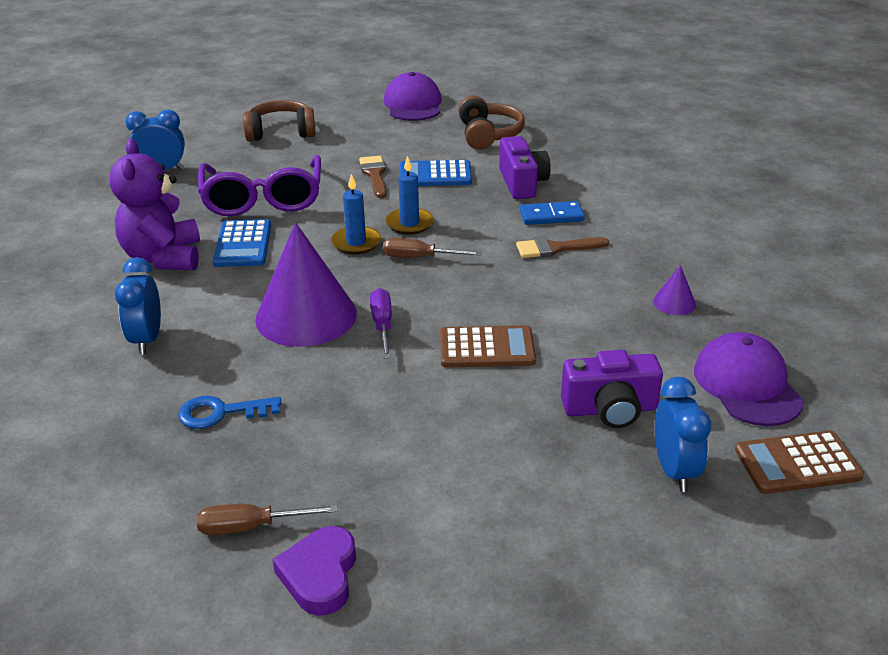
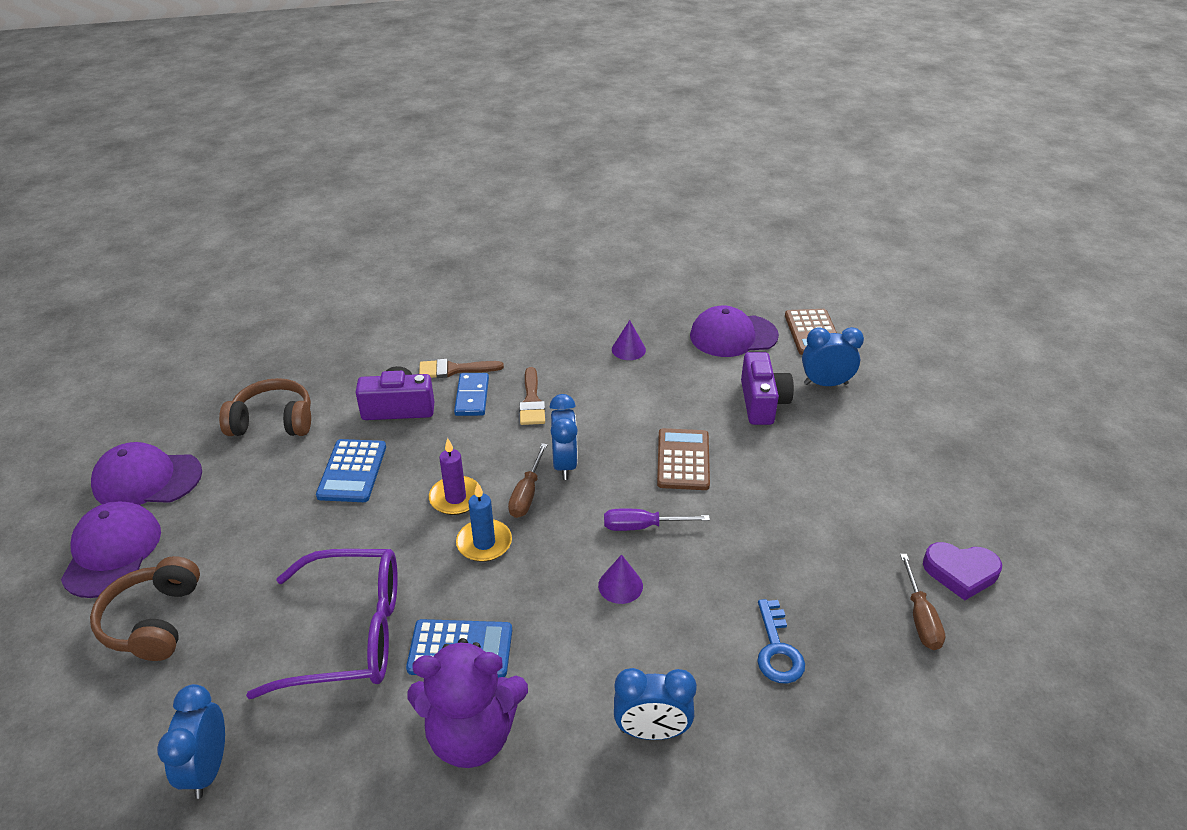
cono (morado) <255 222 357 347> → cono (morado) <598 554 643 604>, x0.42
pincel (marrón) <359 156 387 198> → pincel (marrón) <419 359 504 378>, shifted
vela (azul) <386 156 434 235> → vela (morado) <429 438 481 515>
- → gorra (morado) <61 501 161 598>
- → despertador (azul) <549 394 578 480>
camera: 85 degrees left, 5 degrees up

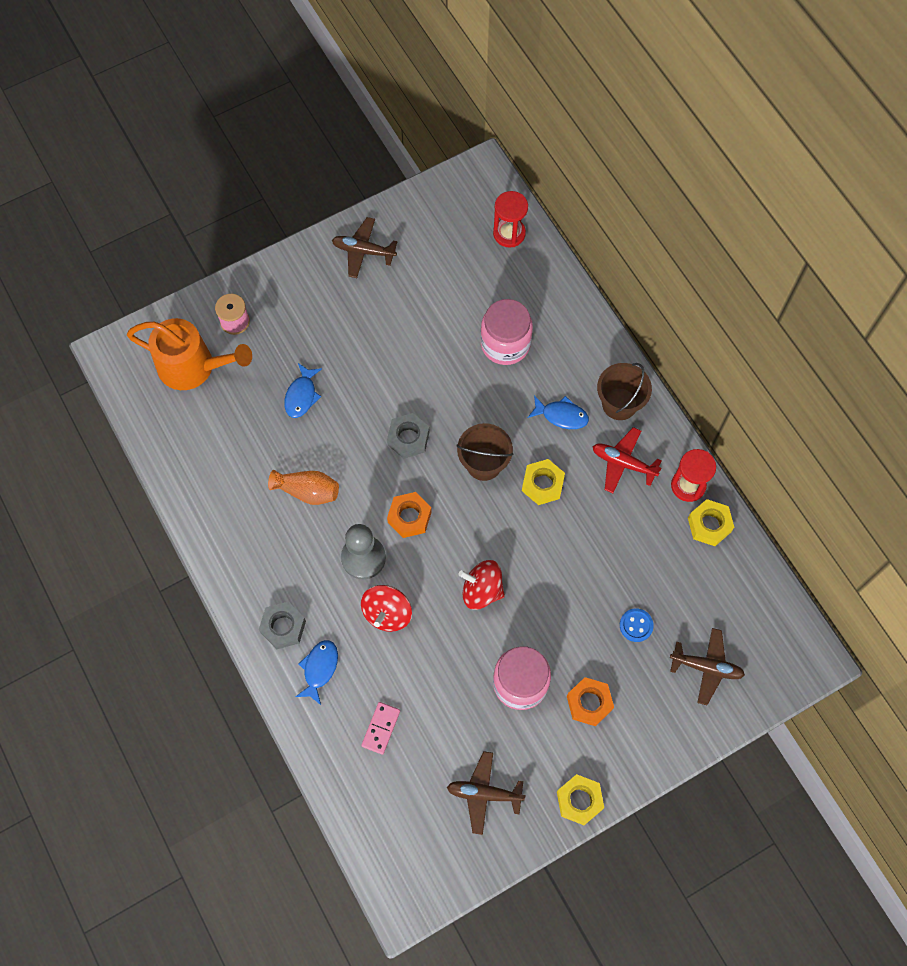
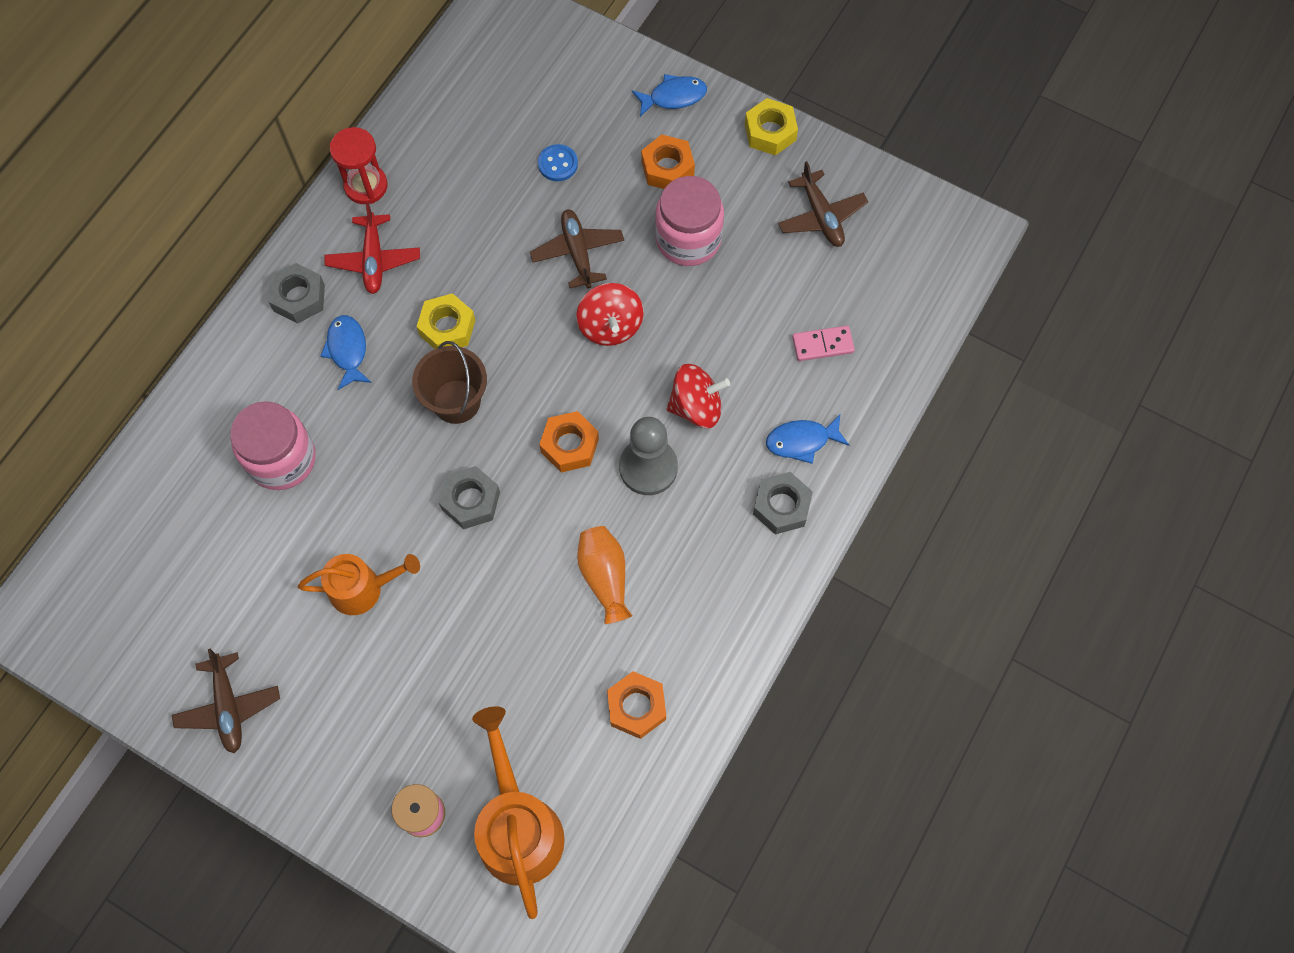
pez (azul) <284 363 322 418> → pez (azul) <632 74 707 117>, shifted
reloj de arena (rojo) <493 191 528 247> → -
balde (marrón) <597 363 652 420> → tuerca (gris) <268 263 325 324>
avión (marrón) <670 628 745 705> → avión (marrón) <530 209 624 289>, shifted
tuerca (amarillo) <688 499 734 546> → -
- → regadera (naranja) <298 554 420 615>
- → tuerca (naranja) <607 671 666 739>
camera: 120 degrees left, 0 degrees up

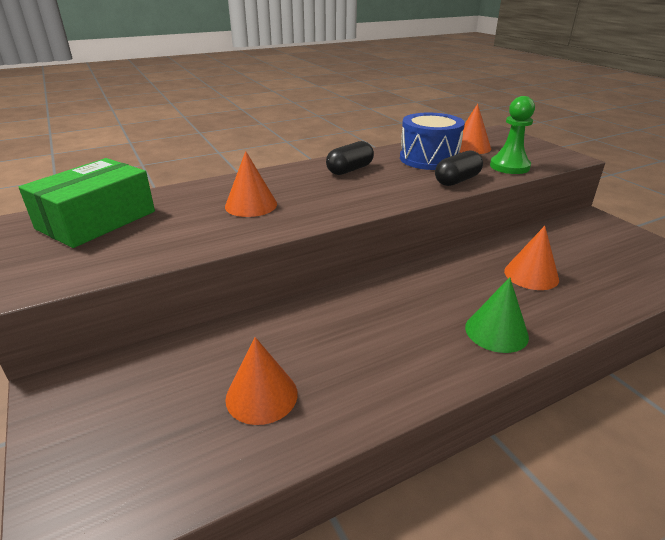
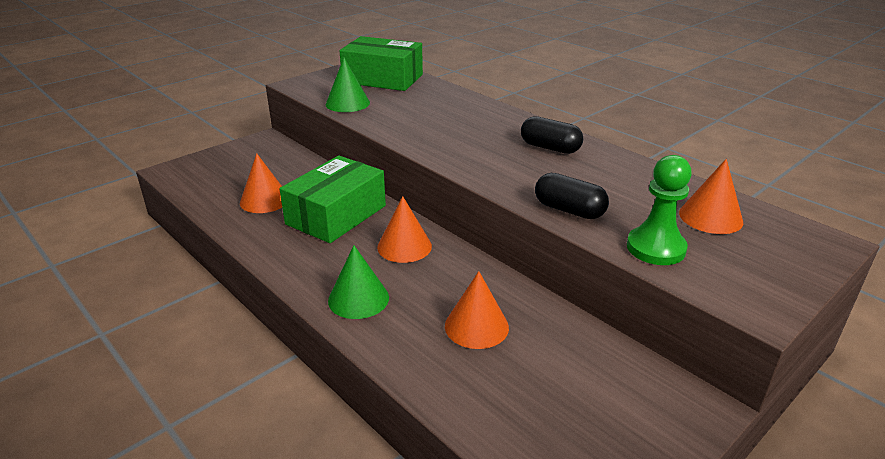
cono (naranja) <225 151 277 217> → cono (naranja) <377 196 432 263>, shifted
tambor (azul) <400 113 465 170> → -
- → caja (verde) <280 156 386 243>
- → cono (verde) <326 58 370 112>
camera: 75 degrees right, 0 degrees up

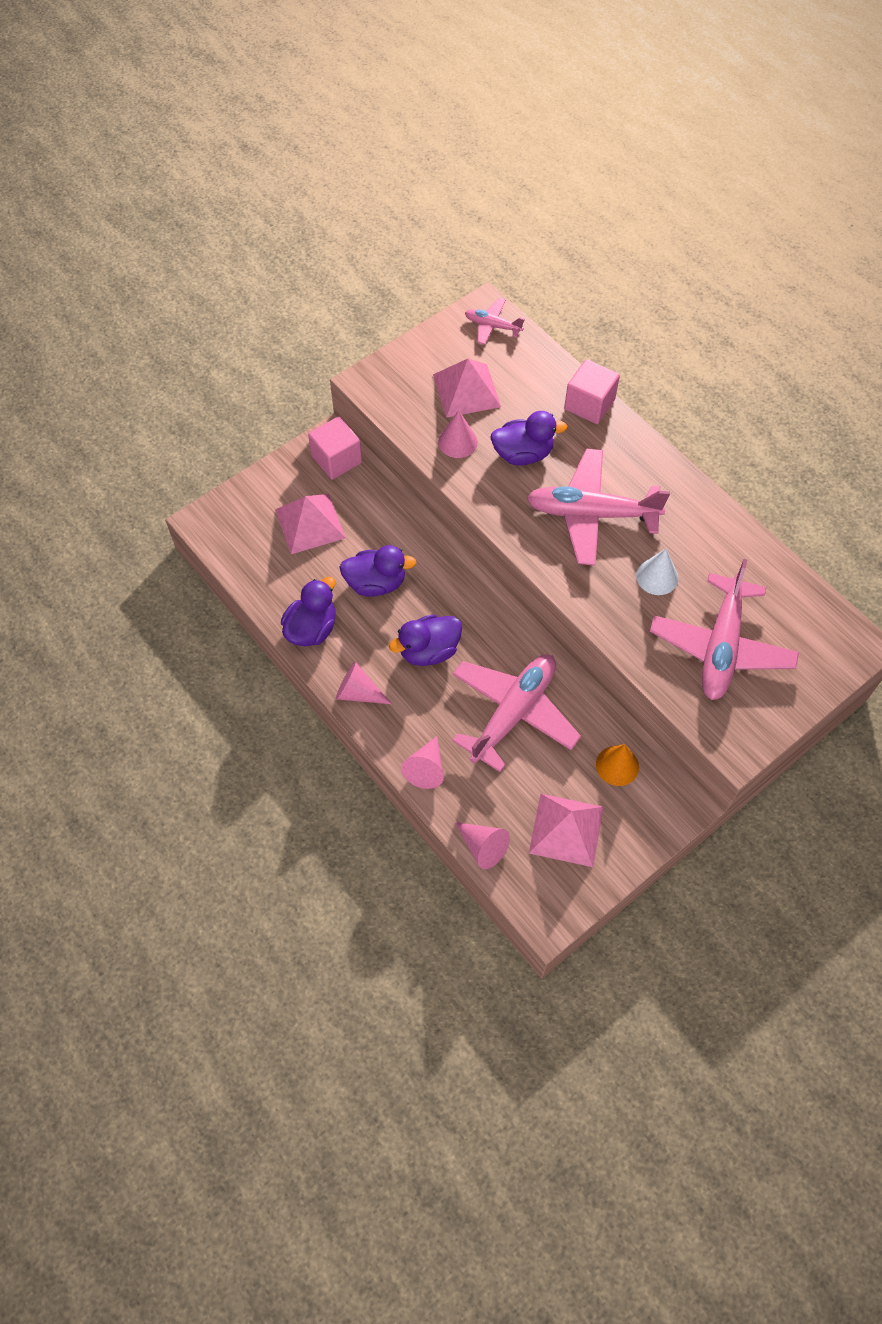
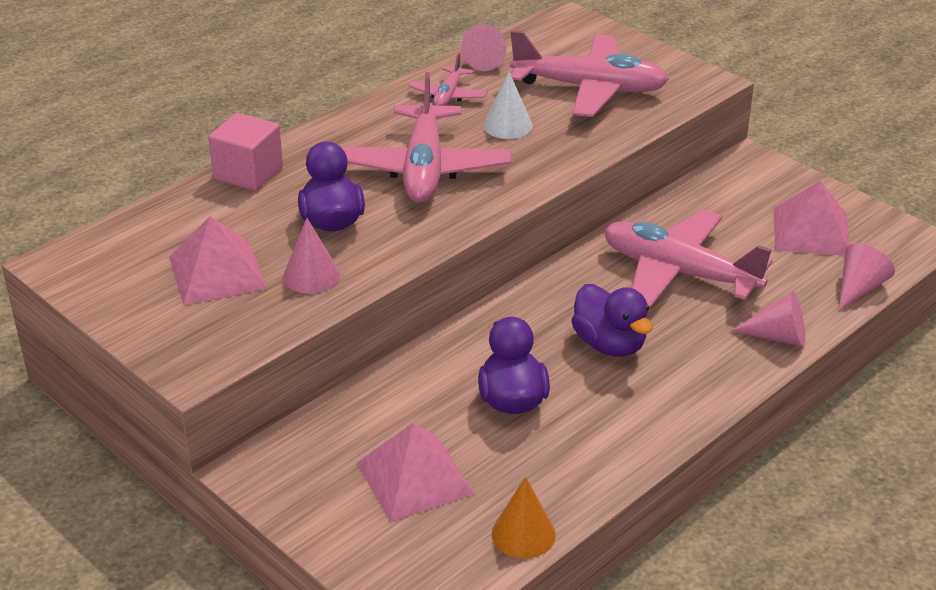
pato (morado) <281 577 336 646> → -
cubo (rosa) <308 416 362 480> → -
cono (rosa) <336 662 392 704> → cono (rosa) <461 24 507 71>, shifted
avión (rosa) <465 298 525 345> → avión (rosa) <408 52 488 106>, shifted
cono (naranja) <596 744 639 786> → cono (naranja) <491 477 556 559>, shifted
camera: 95 degrees left, 25 degrees down

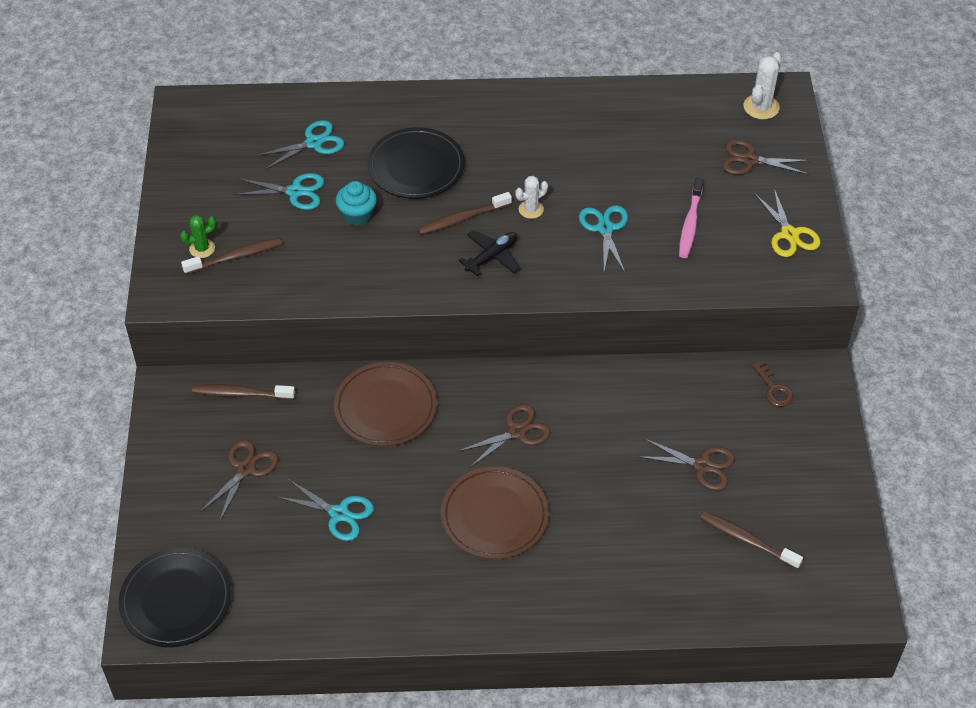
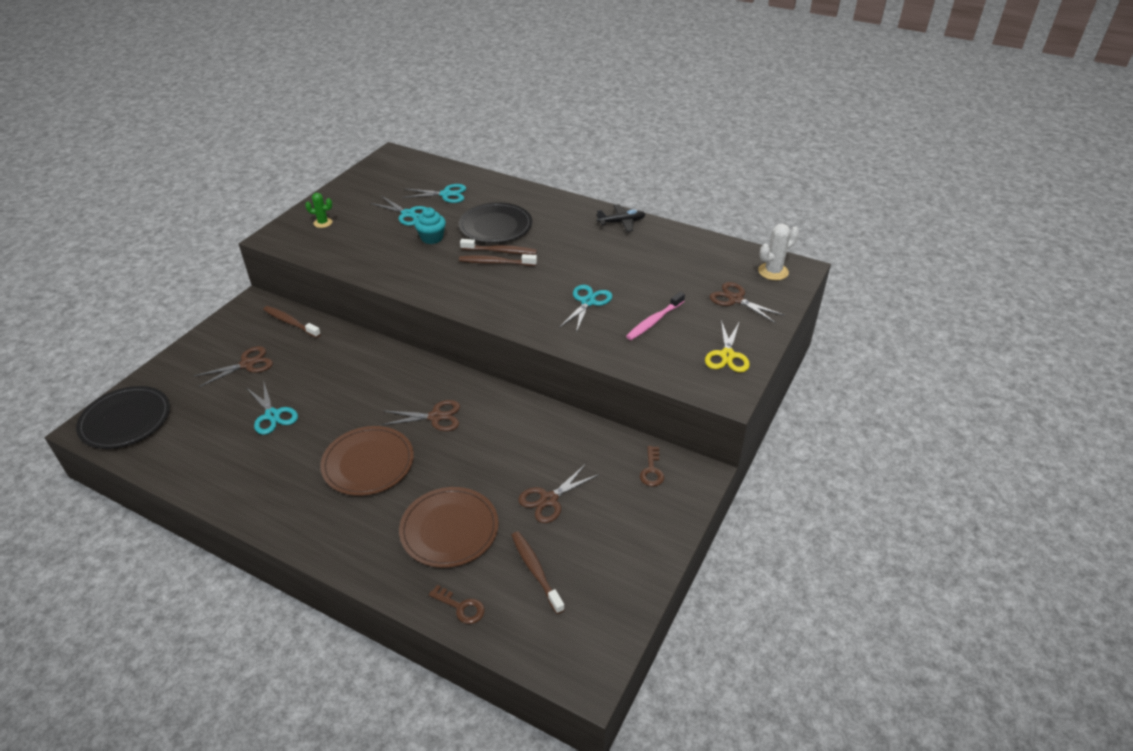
cepillo de dientes (marrón) <181 237 282 275> → cepillo de dientes (marrón) <460 239 537 255>, shifted
plato (marrón) <334 362 437 446> → plato (marrón) <399 487 499 568>, shifted
avión (negro) <459 230 520 276> → avión (negro) <597 204 646 232>, shifted
cactus (blanco) <515 176 548 219> → -
tijeras (marrón) <637 438 735 491> → tijeras (marrón) <518 464 599 523>, 90 degrees clockwise
- → llave (marrón) <429 585 485 624>
camera: 30 degrees right, 10 degrees down

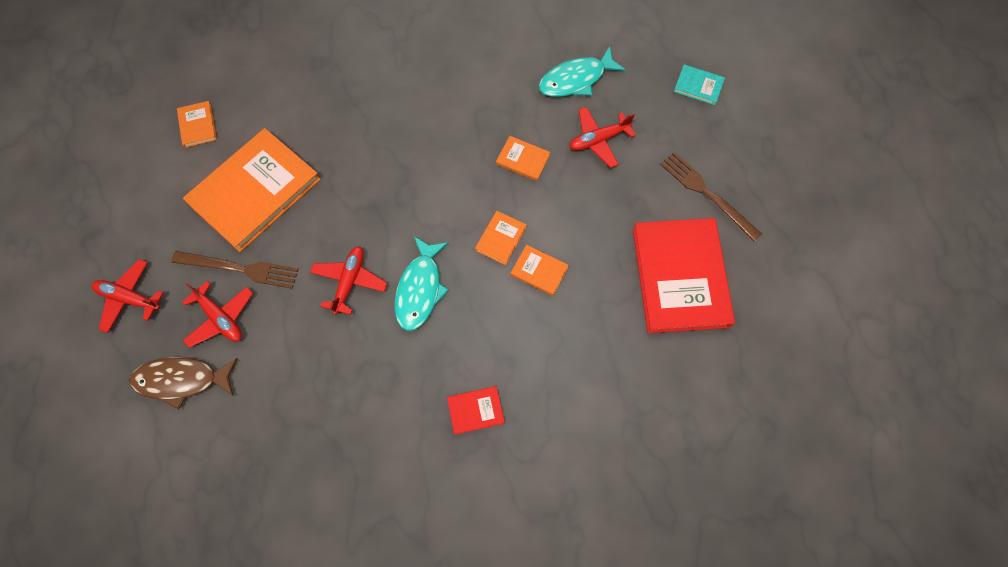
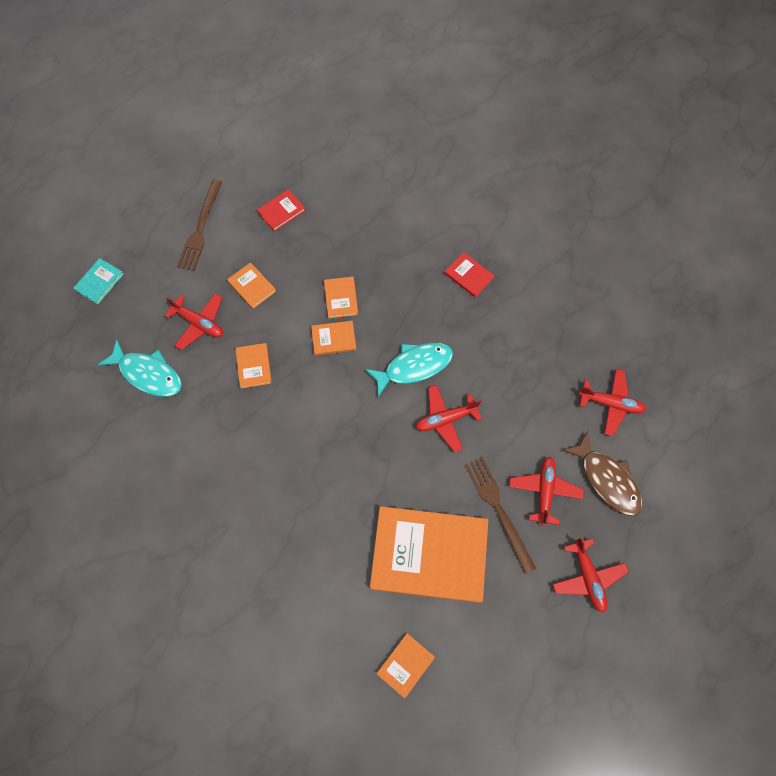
libro (rojo) <633 218 735 333> → libro (rojo) <257 189 306 231>, x0.43
libro (turquesa) <674 65 725 105> → libro (turquesa) <73 258 124 304>, 45 degrees clockwise
- → libro (naranja) <227 262 276 309>
- → avión (rojo) <579 369 647 436>
camera: 125 degrees left, 0 degrees up

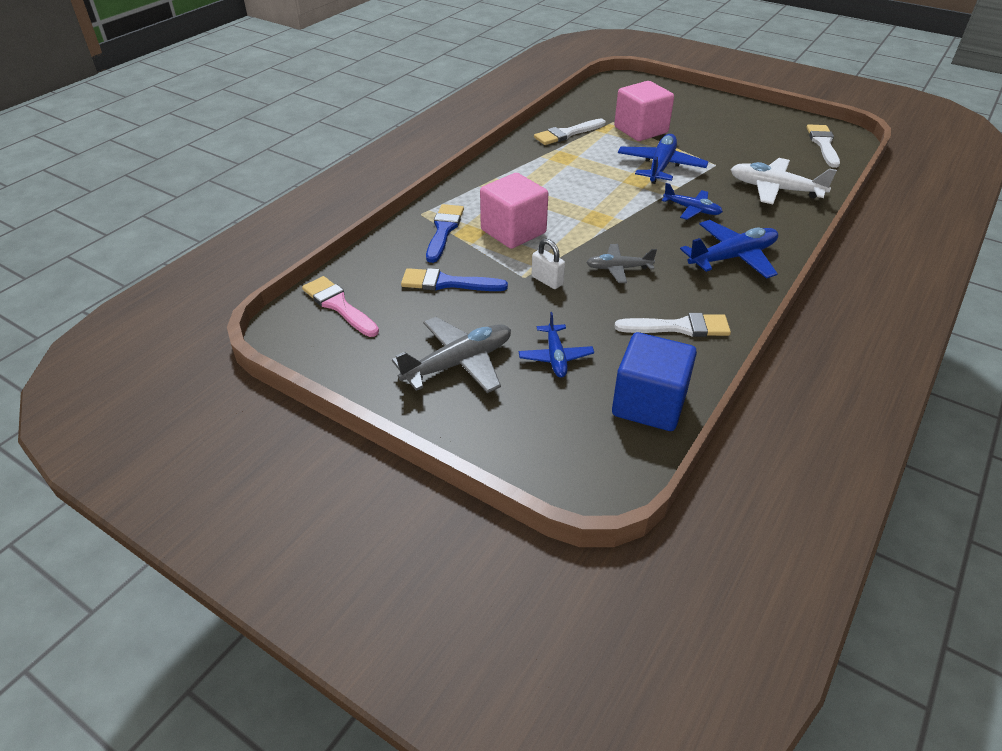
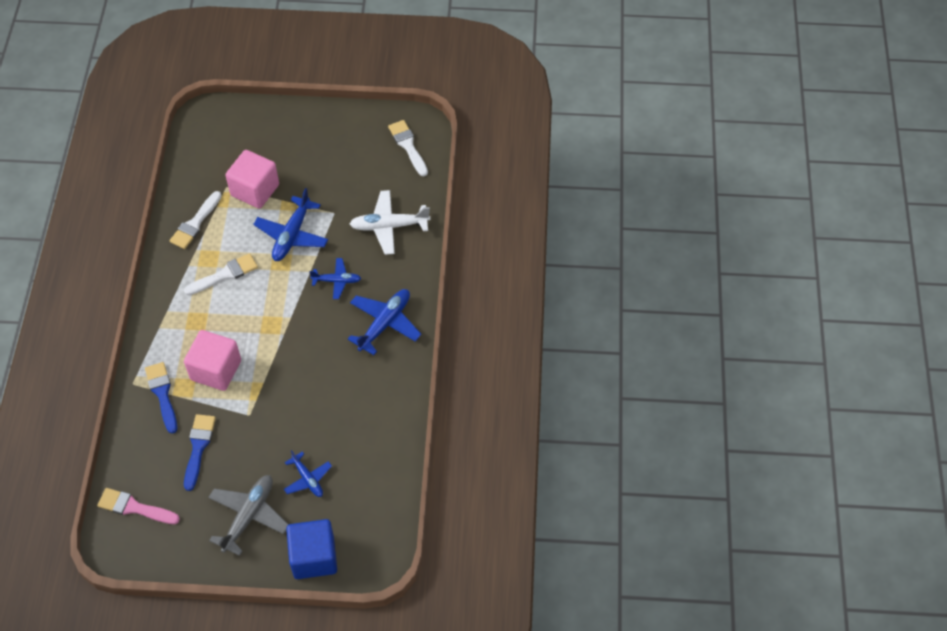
pincel (azul) <401 268 508 291> → pincel (azul) <184 414 216 491>, 120 degrees clockwise
candado (blanco) <532 239 565 289> → -
avión (gris) <586 244 657 283> → -
cubo (azul) <612 332 697 431> → cubo (azul) <286 519 337 579>, shifted
pincel (blanco) <615 313 731 337> → pincel (blanco) <184 253 258 295>, shifted
avión (azul) <618 134 708 184> → avión (azul) <253 188 328 261>, 150 degrees counterclockwise
camera: 30 degrees left, 15 degrees up

